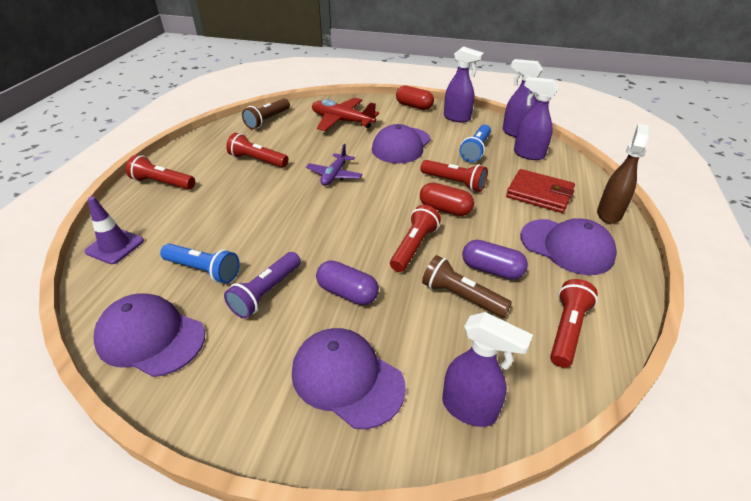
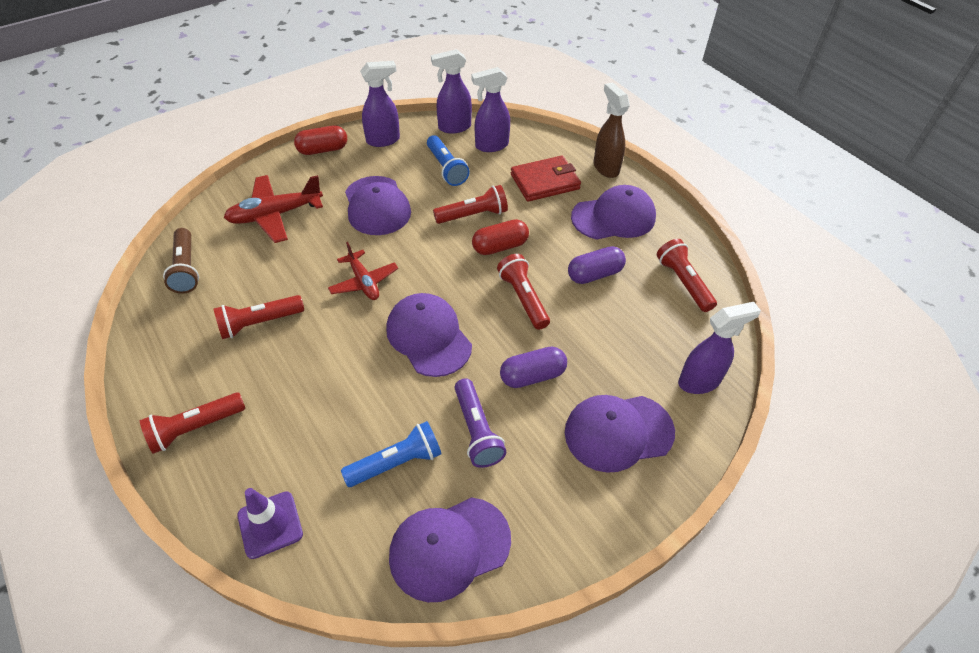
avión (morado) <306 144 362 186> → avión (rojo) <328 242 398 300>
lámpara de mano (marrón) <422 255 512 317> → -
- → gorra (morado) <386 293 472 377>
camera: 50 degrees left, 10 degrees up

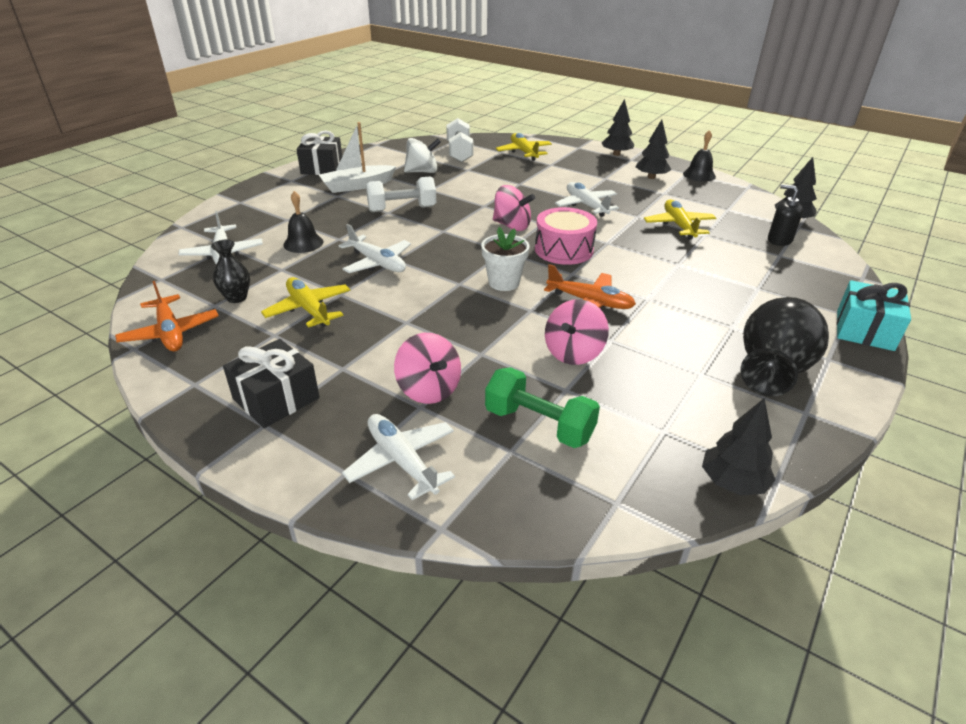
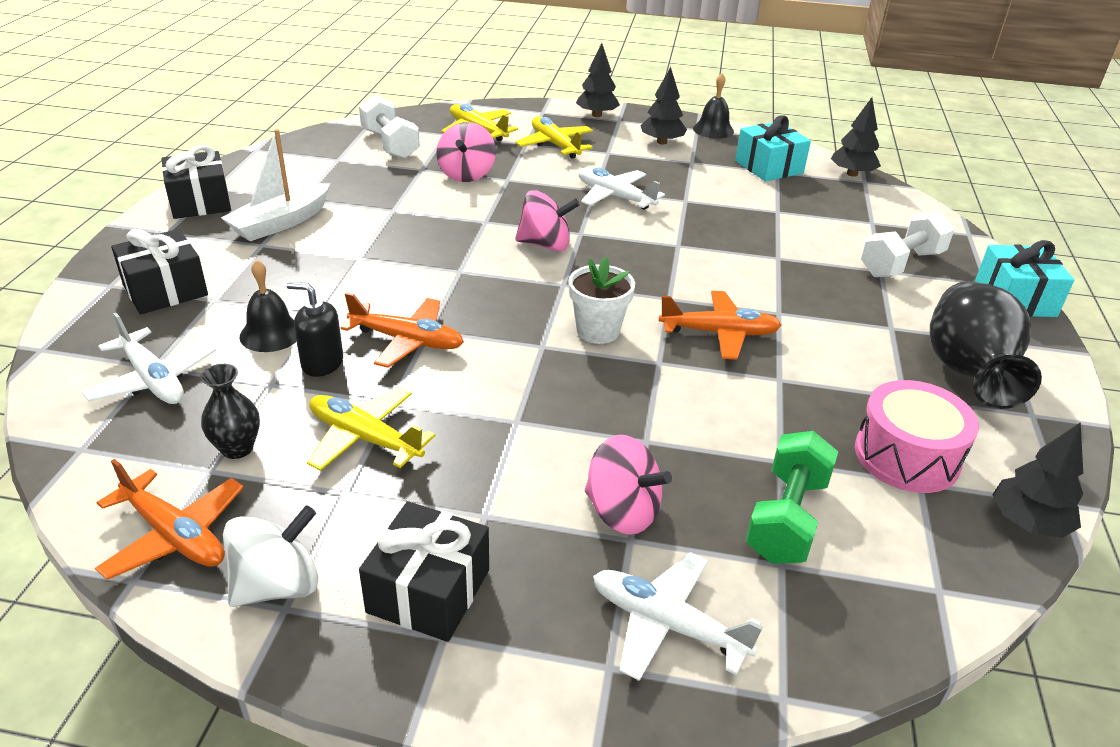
avión (blanco) <338 224 411 273> → avión (naranja) <341 292 464 368>
mancuerna (blanco) <366 176 436 212> → mancuerna (blanco) <861 211 954 277>, shifted
peonza (blanco) <404 138 441 173> → peonza (blanco) <223 505 318 607>, shifted
mancuerna (verde) <485 367 600 448> → mancuerna (verde) <746 431 838 564>, 75 degrees counterclockwise
tambor (rosa) <535 207 597 265> → tambor (rosa) <855 380 979 493>, shifted
peonza (rosa) <545 299 609 365> → peonza (rosa) <437 122 496 182>, shifted
avión (amarillo) <644 200 716 239> → avión (amarillo) <515 116 593 159>, shifted
dispensador de jabón (negro) <768 184 803 246> → dispensador de jabón (negro) <287 282 343 377>, shifted
- → regalo (negro) <111 229 208 314>
- → regalo (turquesa) <735 115 811 181>
camera: 25 degrees left, 0 degrees up

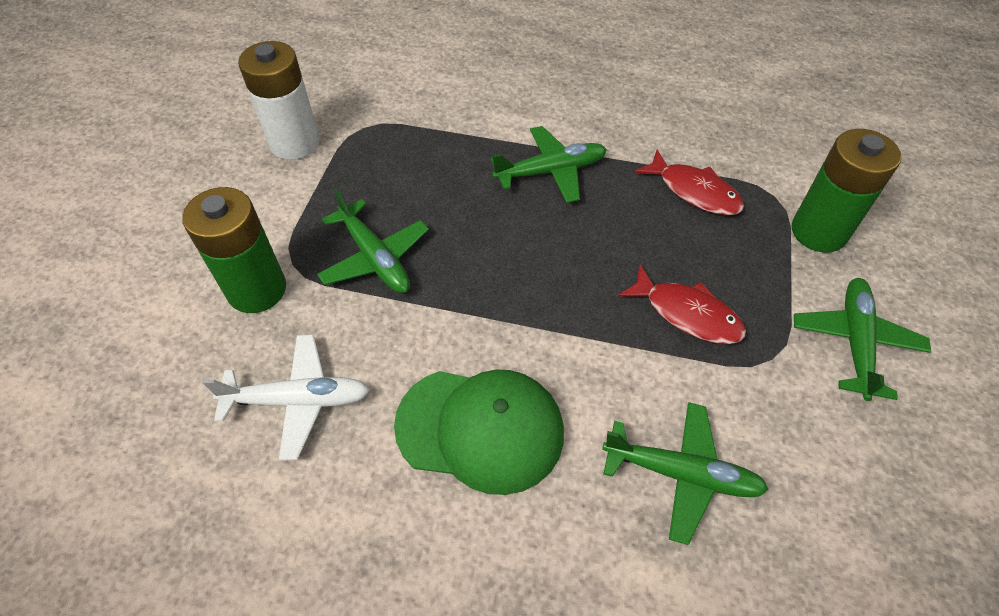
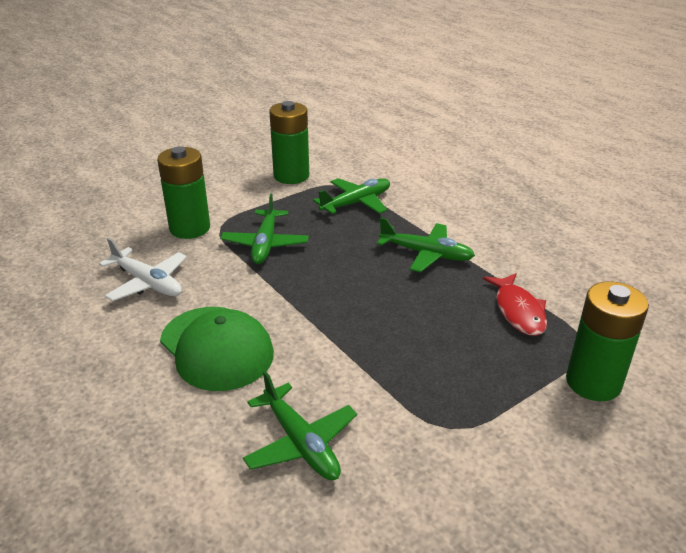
pila (blanco) <238 41 320 160> → pila (verde) <269 101 309 184>
pez (rojo) <618 265 746 344> → -
avión (verde) <794 278 931 401> → avión (verde) <313 178 390 214>, shifted
camera: 40 degrees right, 20 degrees down

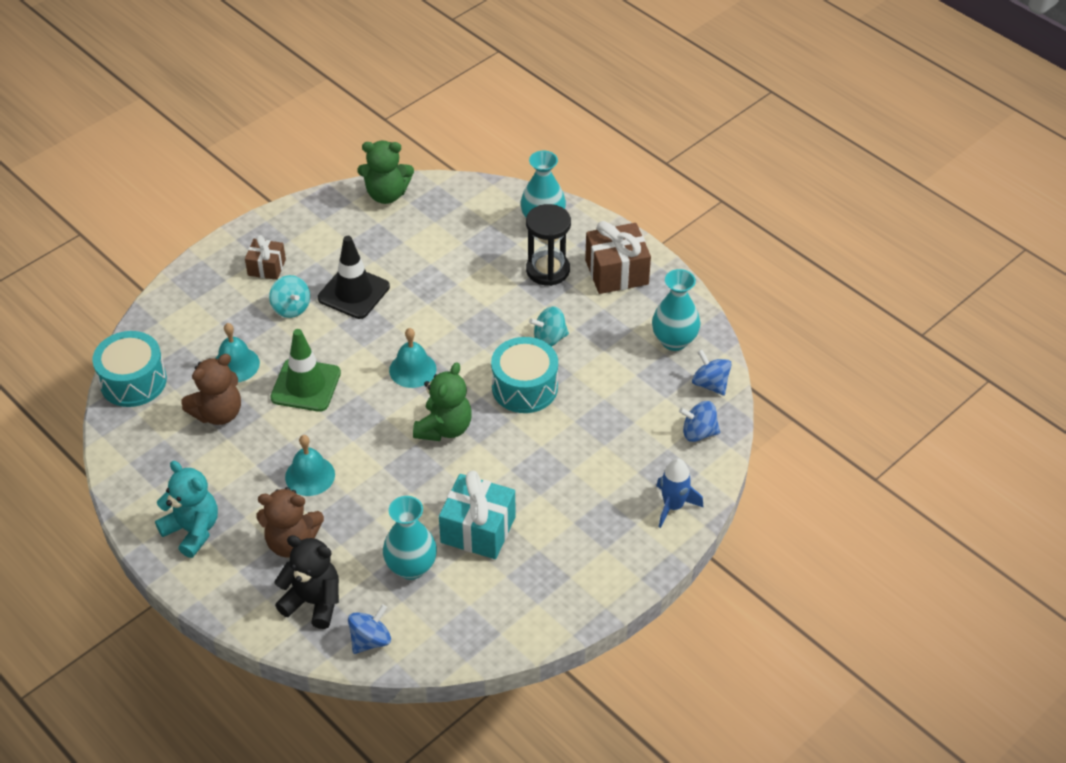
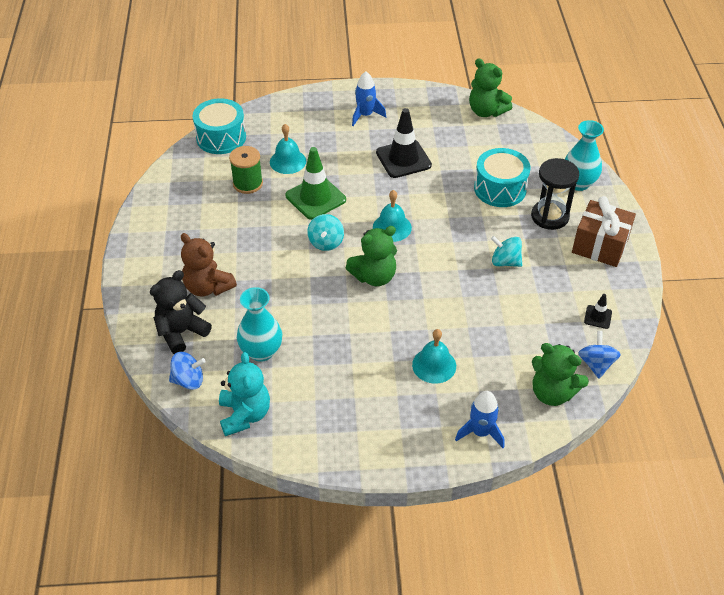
osito (turquesa) <155 461 218 558> → osito (turquesa) <219 352 270 436>, shifted
osito (marrón) <181 354 241 425> → carrete (verde) <229 146 263 194>
regalo (marrón) <245 235 286 280> → cohete (azul) <352 72 386 126>
peonza (turquesa) <269 275 310 318> → peonza (turquesa) <307 214 344 251>, shifted
osito (negro) <274 535 339 629> → osito (negro) <150 270 212 354>, 105 degrees counterclockwise
campana (turquesa) <285 435 335 496> → campana (turquesa) <412 329 456 384>, shifted
regalo (turquesa) <439 471 516 559> → -
tambor (turquesa) <491 337 558 413> → tambor (turquesa) <474 148 531 207>, shifted
florero (turquesa) <652 269 700 351> → cono de tráfico (negro) <584 294 612 329>
peonza (azul) <679 401 720 442> → osito (verde) <532 343 589 406>
camera: 40 degrees right, 0 degrees up

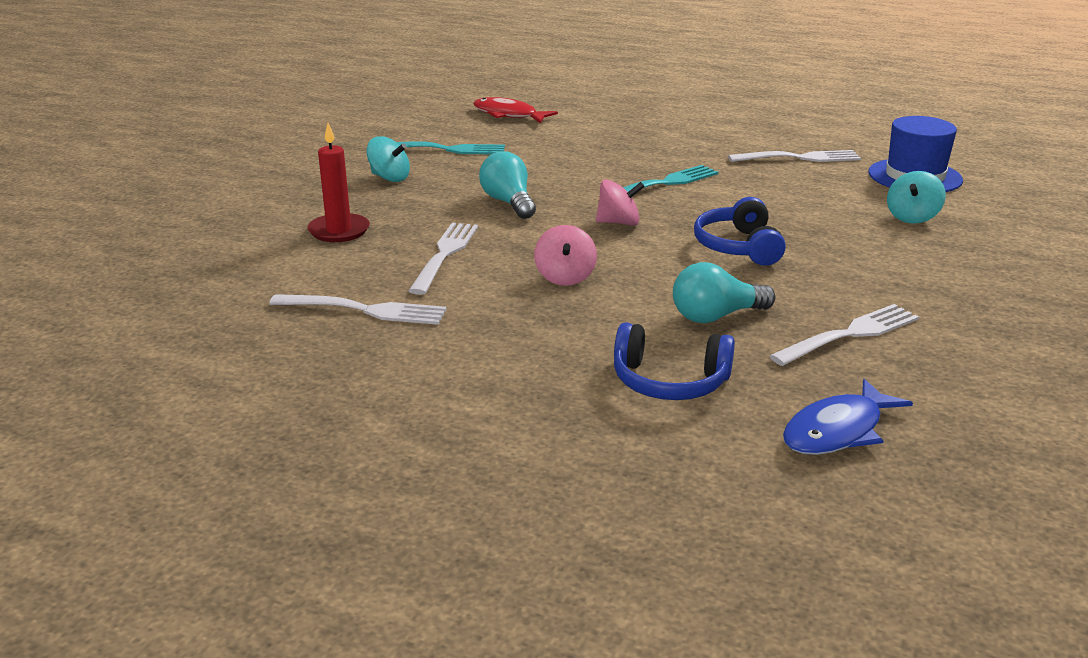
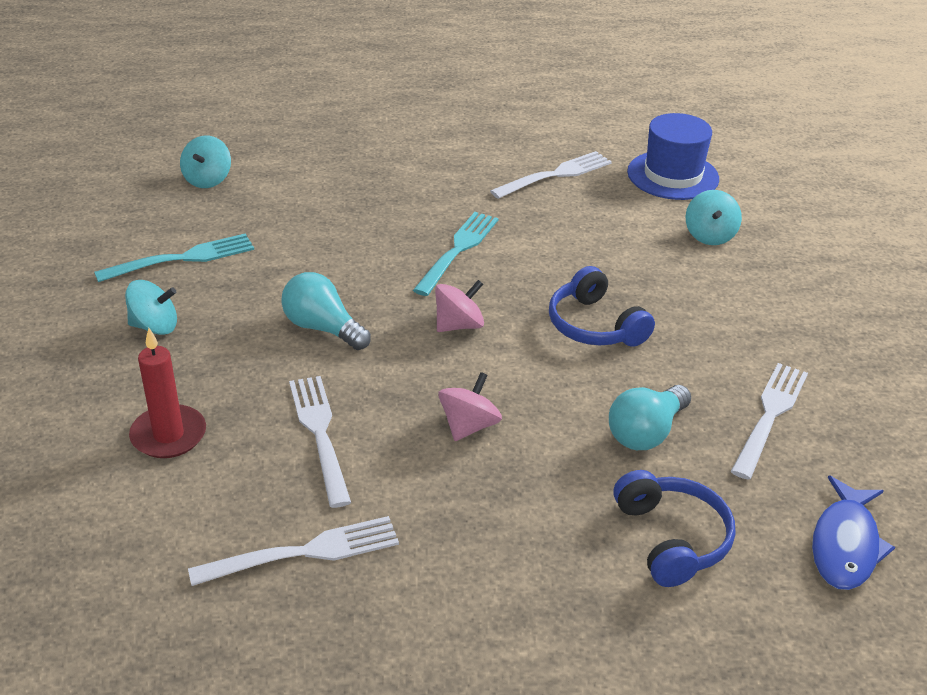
pez (rojo) <473 97 558 123> → peonza (turquesa) <180 136 231 188>
peonza (rosa) <534 225 597 286> → peonza (rosa) <438 372 502 441>, 120 degrees counterclockwise
auriculares (azul) <614 322 735 400> → auriculares (azul) <614 470 735 587>, 90 degrees counterclockwise
camera: 30 degrees left, 10 degrees up

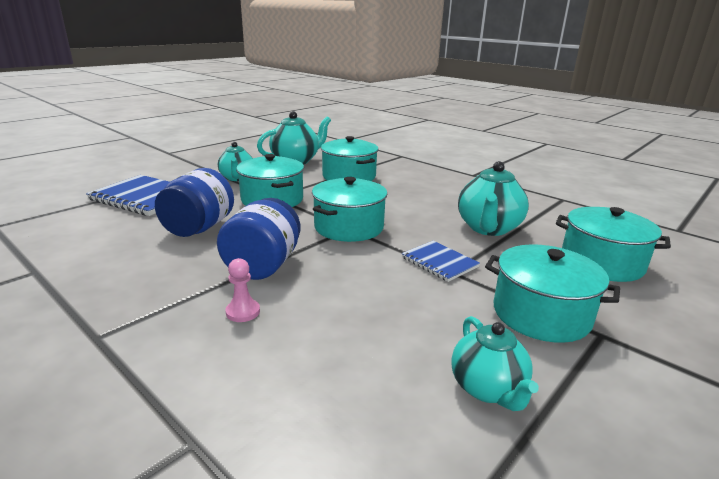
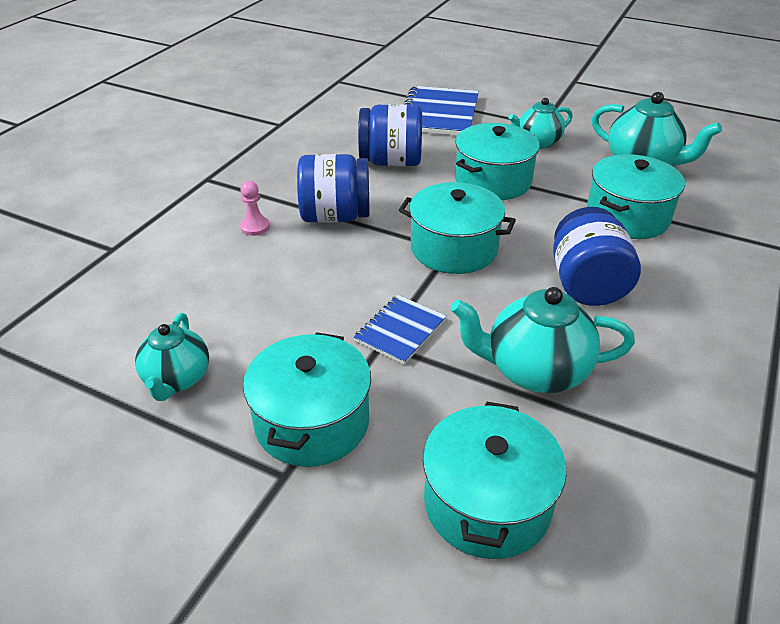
tetera (turquesa) <451 316 539 411> → tetera (turquesa) <135 313 209 401>, 60 degrees counterclockwise
- → tarro (azul) <553 207 641 306>
camera: 75 degrees right, 15 degrees up

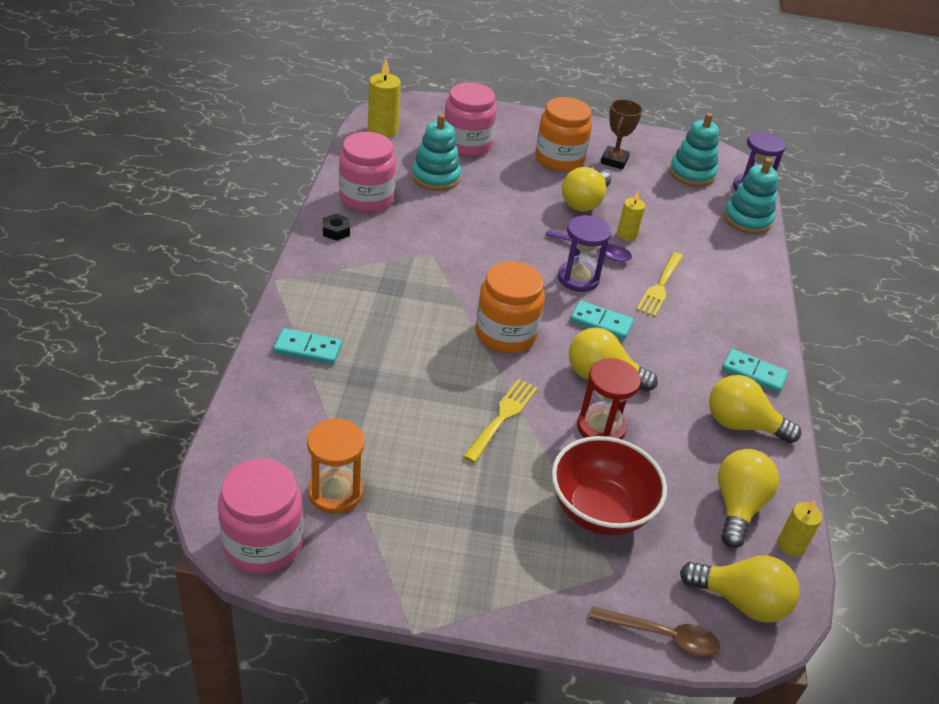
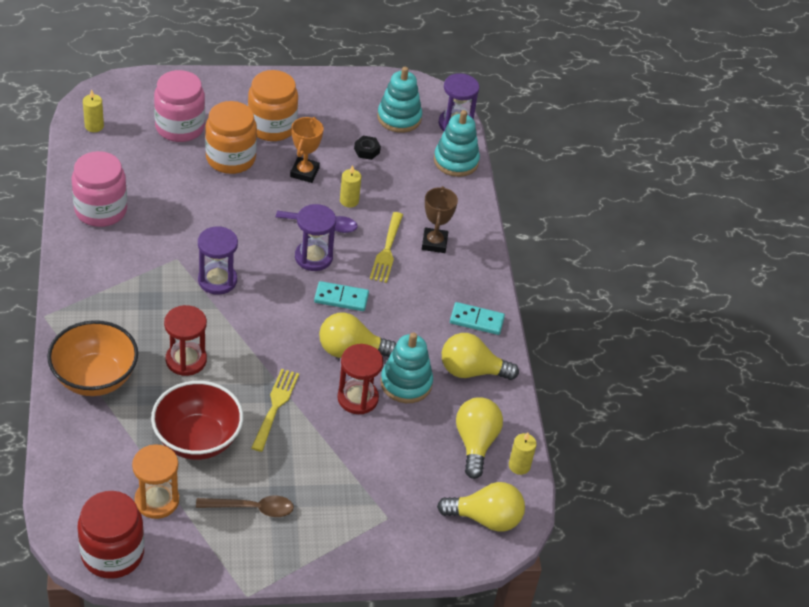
tarro (rosa) <218 459 303 574> → tarro (rojo) <77 491 144 579>
ficha de dominó (turquesa) <273 328 342 364> → cuenco (naranja) <47 320 138 396>
tuerca (negro) <323 214 350 241> → tuerca (negro) <354 136 381 160>, shifted
vela (amarillo) <368 60 401 138> → vela (amarillo) <83 89 104 132>, x0.63
juguete apilable (turquesa) <412 114 461 191> → juguete apilable (turquesa) <380 332 433 403>, shifted
tarro (naranja) <475 261 545 353> → tarro (naranja) <205 101 257 174>, shifted
cuenco (rojo) <552 436 667 536> → cuenco (rojo) <151 381 243 460>, shifted
bombilla (amarillo) <562 167 611 211> → trofeo (naranja) <290 117 323 183>
cuchara (marrón) <589 606 720 657> → cuchara (marrón) <196 496 294 517>, shifted
trofeo (marrón) <601 99 643 169> → trofeo (marrón) <422 186 458 253>, shifted
- → reloj de arena (rojo) <164 305 207 376>
- → reloj de arena (morado) <198 226 238 295>
camera: 15 degrees left, 5 degrees up

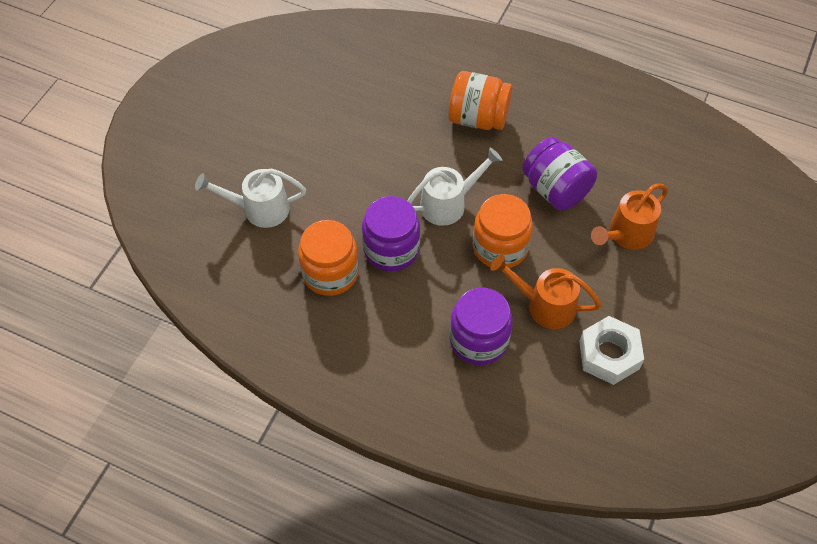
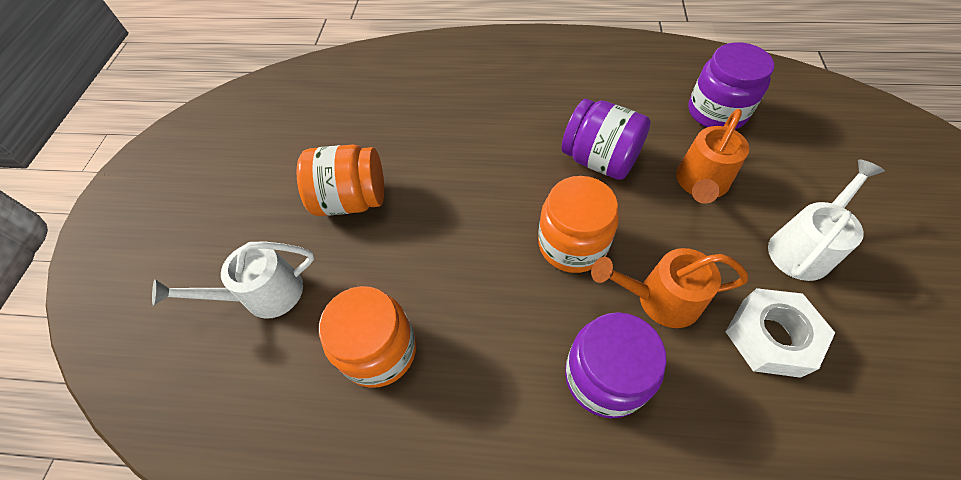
tarro (morado) <362 196 420 271> → tarro (morado) <688 42 774 129>, shifted
regadera (blanco) <408 148 502 226> → regadera (blanco) <768 159 885 281>, shifted
tarro (naranja) <449 71 512 130> → tarro (naranja) <296 144 384 216>, shifted
camera: 15 degrees left, 0 degrees up

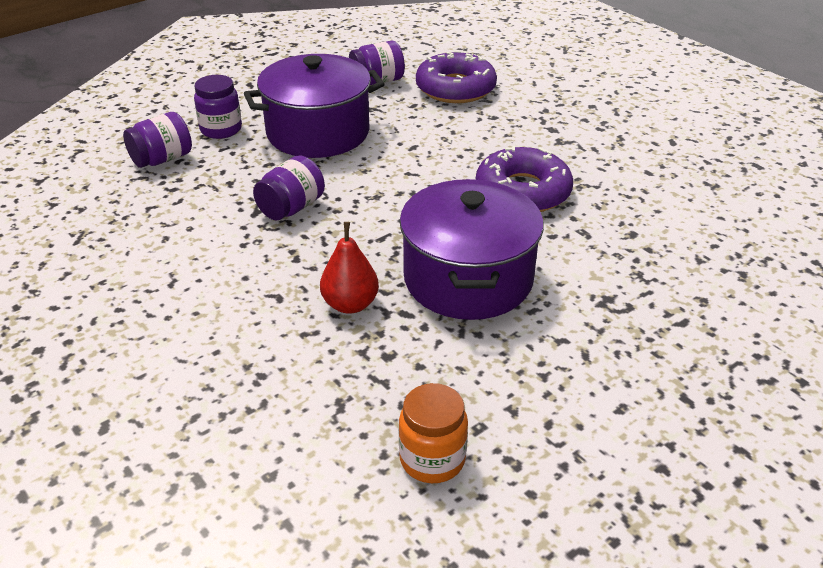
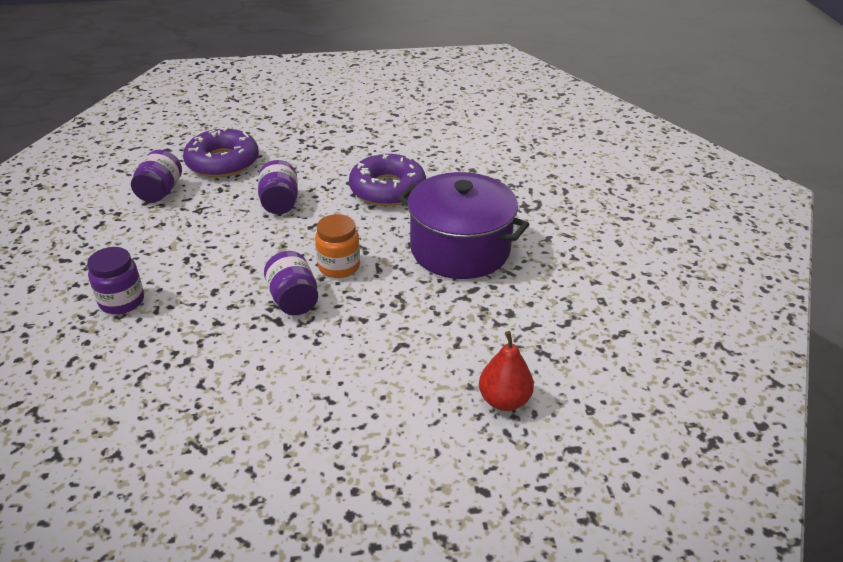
tarro (morado) <123 112 192 168> → tarro (morado) <258 160 298 214>, shifted
olla (morado) <244 54 384 158> → -
pera (rojo) <320 222 379 314> → pera (rojo) <479 331 534 411>, shifted
tarro (naranja) <399 383 468 483> → tarro (naranja) <315 214 360 278>, shifted
camera: 60 degrees left, 0 degrees up

